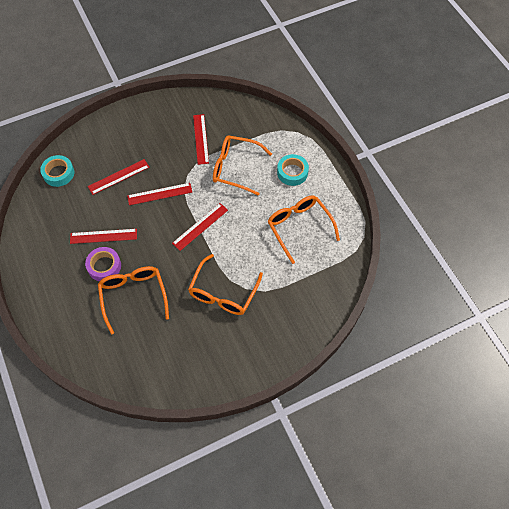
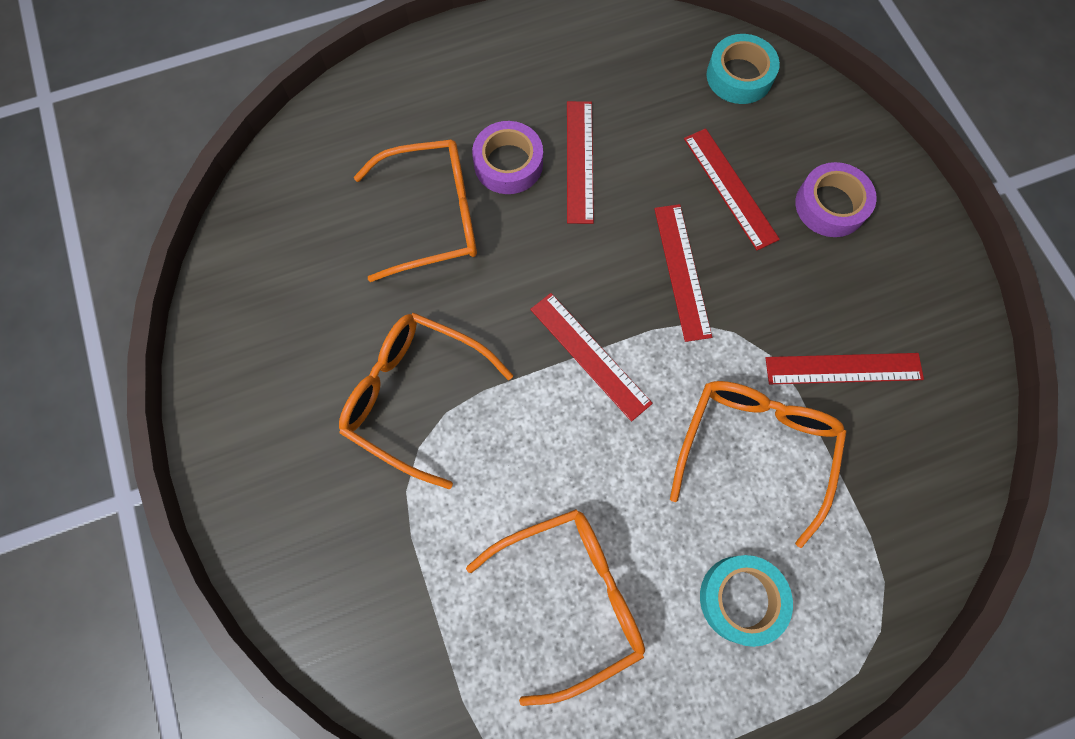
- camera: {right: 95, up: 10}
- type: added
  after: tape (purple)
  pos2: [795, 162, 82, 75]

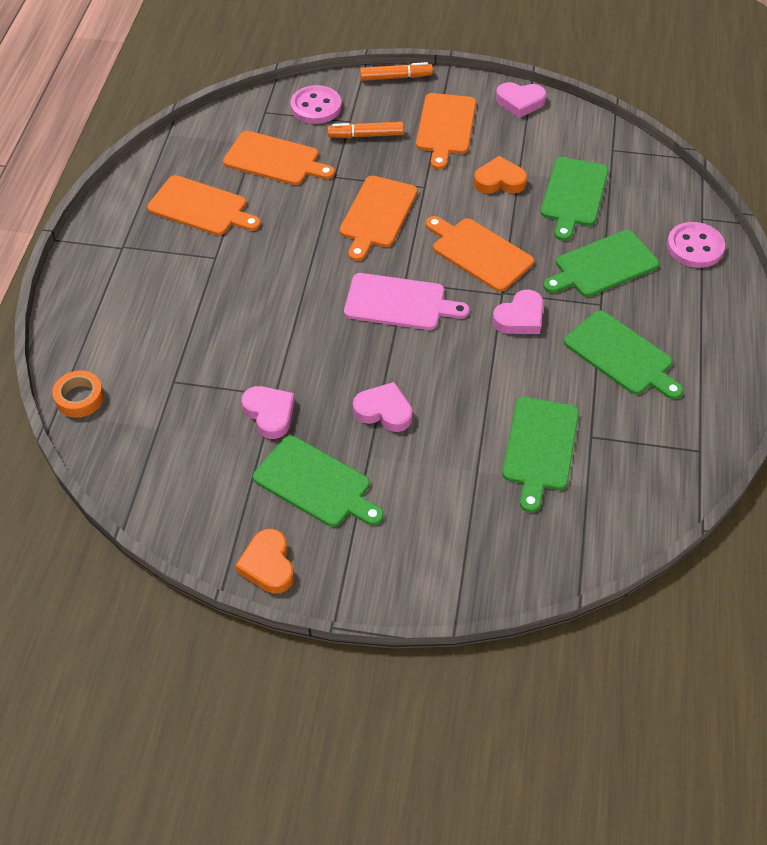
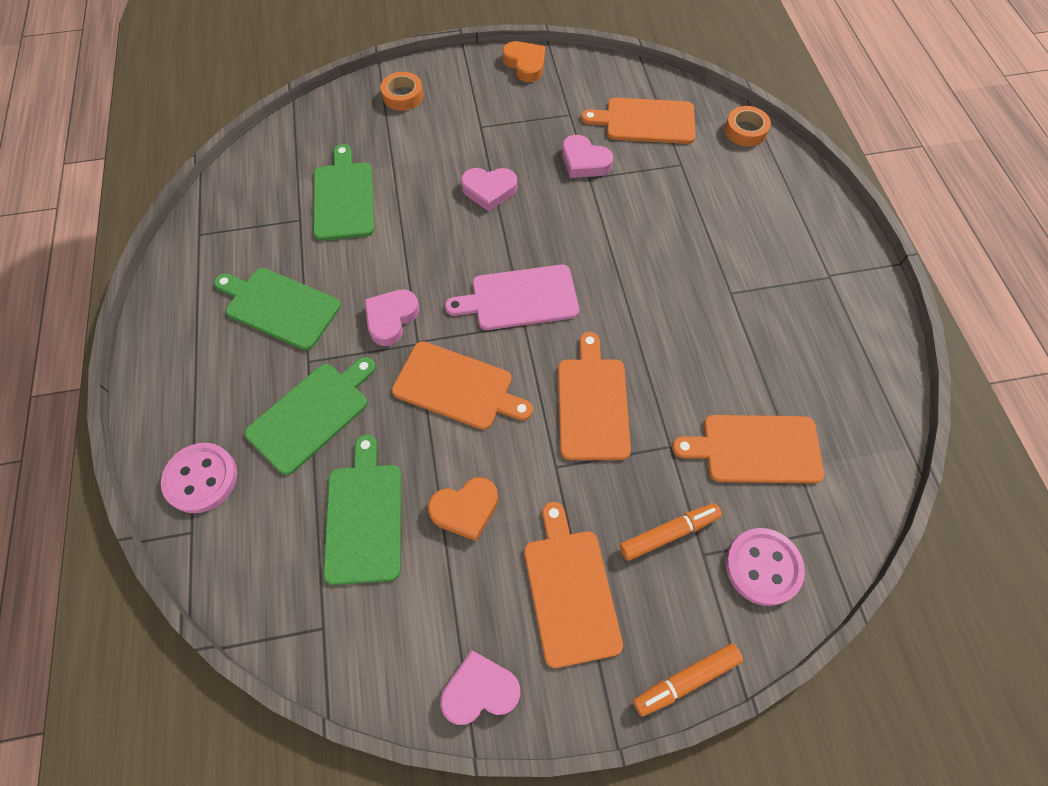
- camera: {right: 160, up: 10}
- type: moved
  before: cutting board (orange)
  pos1: [147, 175, 114, 61]
  pos2: [581, 98, 115, 46]
- type: removed
  before: cutting board (green)
  pos1: [253, 435, 130, 92]
- type: added
  after: tape (orange)
  pos2: [381, 72, 42, 39]

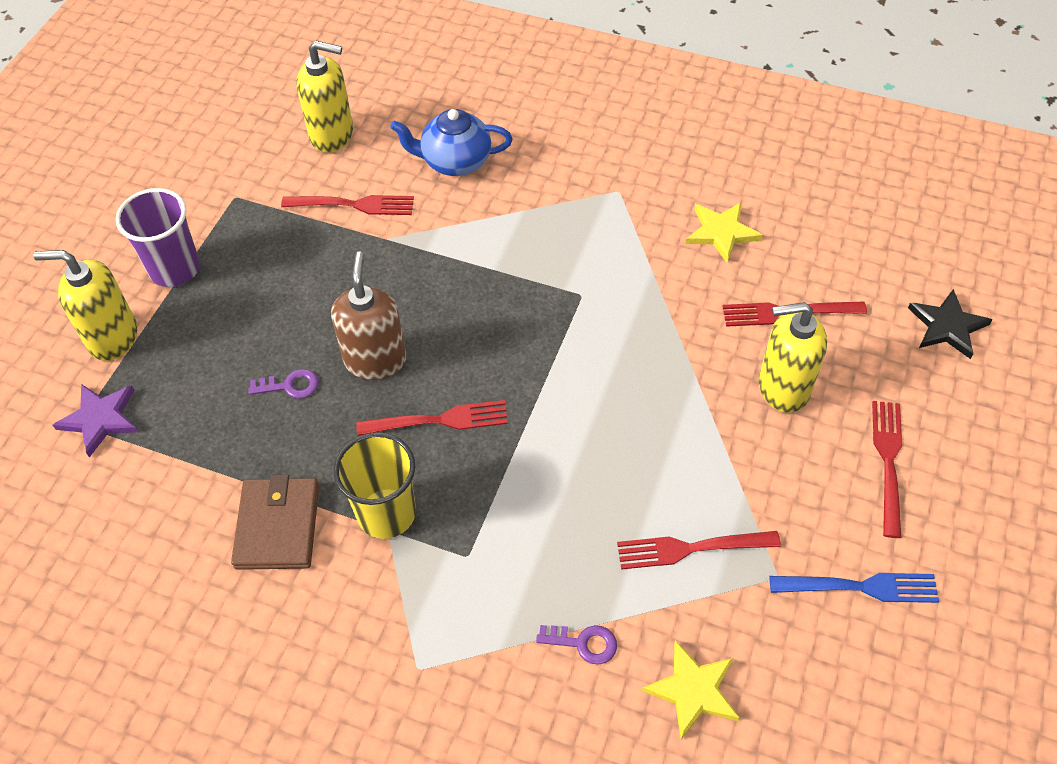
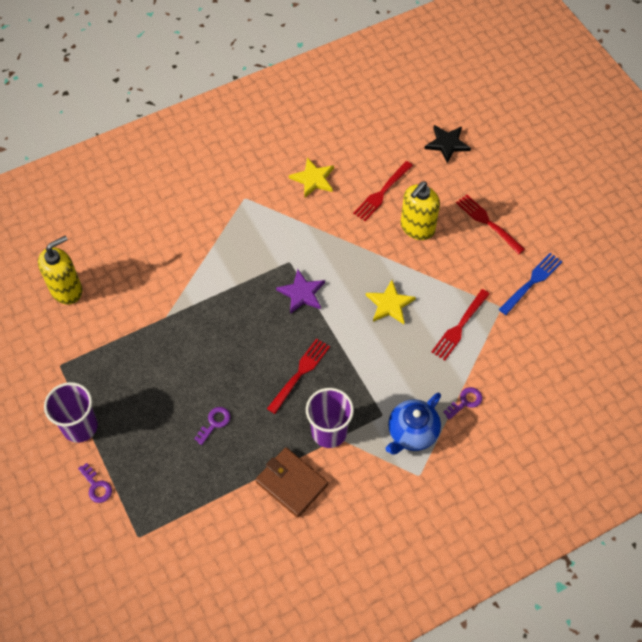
- camera: {right: -50, up: 5}
- type: moved
  before: teapot (blue)
  pos1: [390, 109, 123, 67]
  pos2: [386, 393, 55, 62]
- type: removed
  before: fork (red)
  pos1: [281, 195, 133, 20]
- type: replaced
  before: soap dispenser (yellow)
  after: key (purple)
  pos1: [33, 250, 104, 111]
  pos2: [78, 463, 34, 40]
- type: removed
  before: soap dispenser (brown)
  pos1: [331, 251, 75, 129]
- type: moved
  before: star (purple)
  pos1: [53, 384, 85, 74]
  pos2: [276, 269, 49, 45]
- type: recoloured
  before: cup (yellow)
  after: cup (purple)
  pos1: [334, 432, 82, 107]
  pos2: [306, 388, 48, 60]
- type: moved
  before: star (yellow)
  pos1: [642, 640, 97, 100]
  pos2: [366, 280, 50, 44]

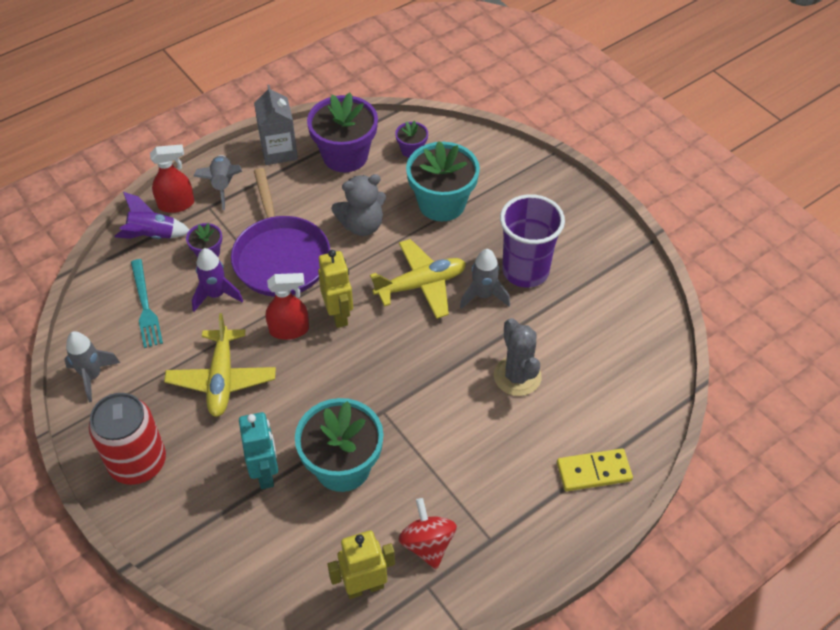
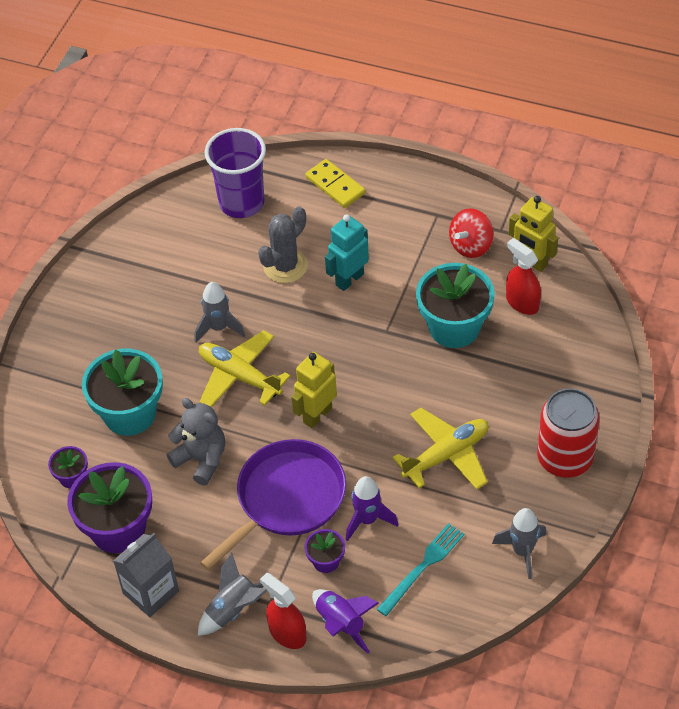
- camera: {right: -120, up: 0}
- type: moved
  before: cup (purple)
  pos1: [500, 194, 65, 94]
  pos2: [205, 128, 61, 90]
- type: moved
  before: spray bottle (red)
  pos1: [266, 273, 43, 67]
  pos2: [506, 238, 35, 77]
- type: moved
  before: robot (turquoise)
  pos1: [239, 412, 39, 77]
  pos2: [325, 214, 44, 77]

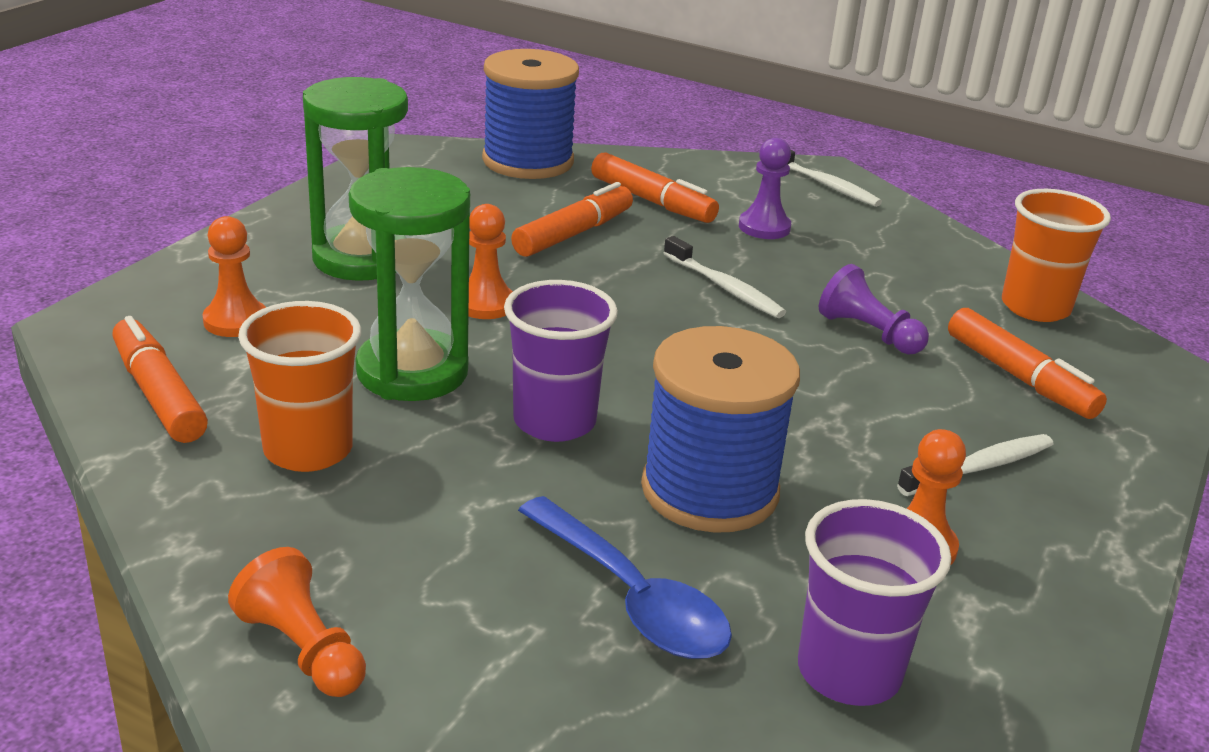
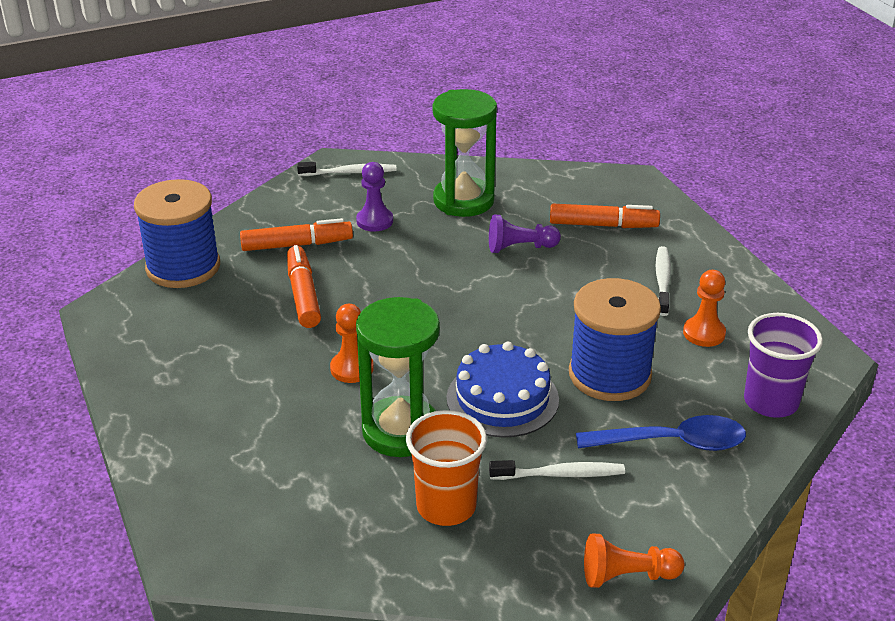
- camera: {right: -50, up: 5}
- type: moved
  before: hourglass (green)
  pos1: [303, 77, 105, 204]
  pos2: [433, 89, 64, 128]
- type: removed
  before: cup (orange)
  pos1: [1002, 189, 109, 133]
- type: removed
  before: pawn (orange)
  pos1: [203, 216, 63, 121]
- type: moved
  before: toothbrush (white)
  pos1: [663, 236, 123, 82]
  pos2: [489, 460, 136, 20]
- type: replaced
  before: cup (purple)
  after: cake (blue)
  pos1: [504, 280, 114, 162]
  pos2: [447, 342, 112, 96]
- type: removed
  before: marker (orange)
  pos1: [112, 316, 96, 127]

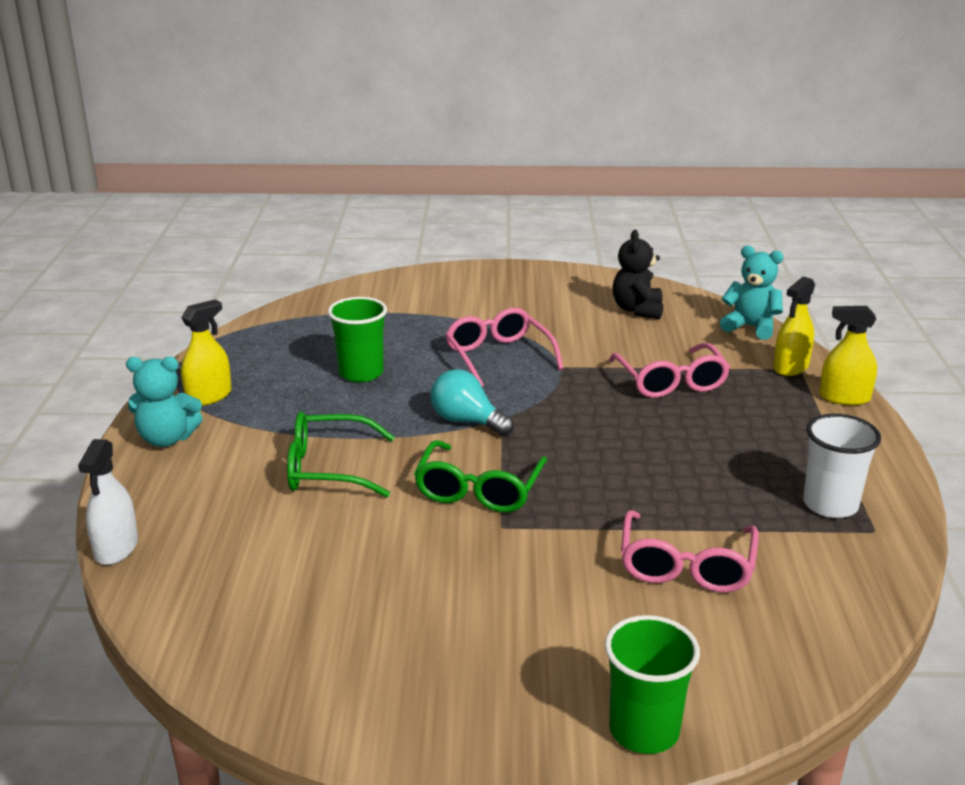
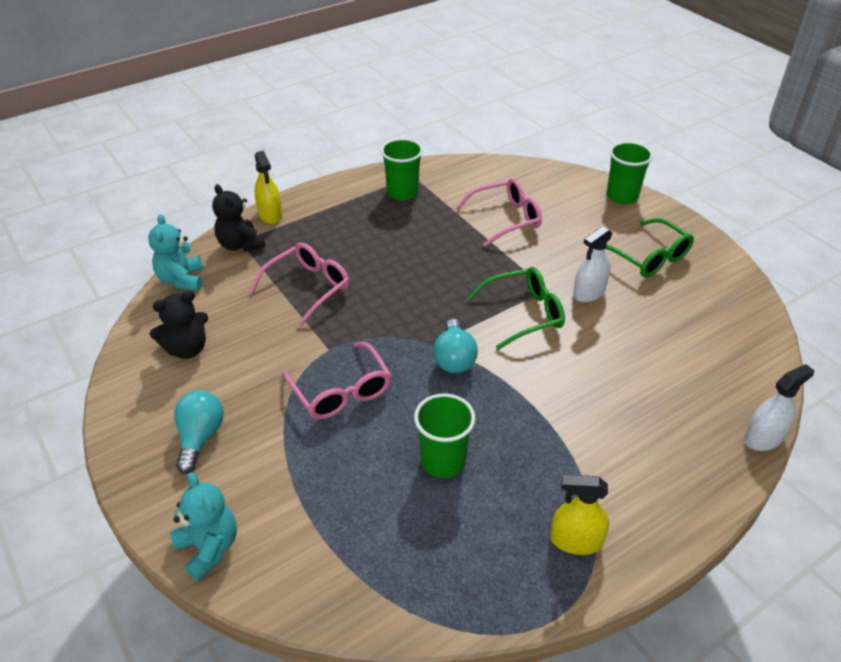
- camera: {right: -125, up: 15}
- type: replaced
  before: spray bottle (yellow)
  after: teddy bear (black)
  pos1: [773, 276, 42, 100]
  pos2: [212, 184, 53, 68]
- type: turned
  before: glasses (pink)
  pos1: [445, 308, 118, 79]
  pos2: [282, 342, 109, 77]
  turn: -60
- type: moved
  before: teddy bear (turquoise)
  pos1: [126, 357, 77, 90]
  pos2: [170, 472, 67, 109]
- type: moved
  before: glasses (green)
  pos1: [287, 412, 108, 85]
  pos2: [605, 218, 89, 59]
- type: recoloured
  before: cup (white)
  after: cup (green)
  pos1: [803, 414, 78, 104]
  pos2: [381, 138, 42, 63]
- type: added
  after: spray bottle (white)
  pos2: [573, 226, 40, 76]
- type: added
  after: light bulb (turquoise)
  pos2: [174, 390, 50, 84]

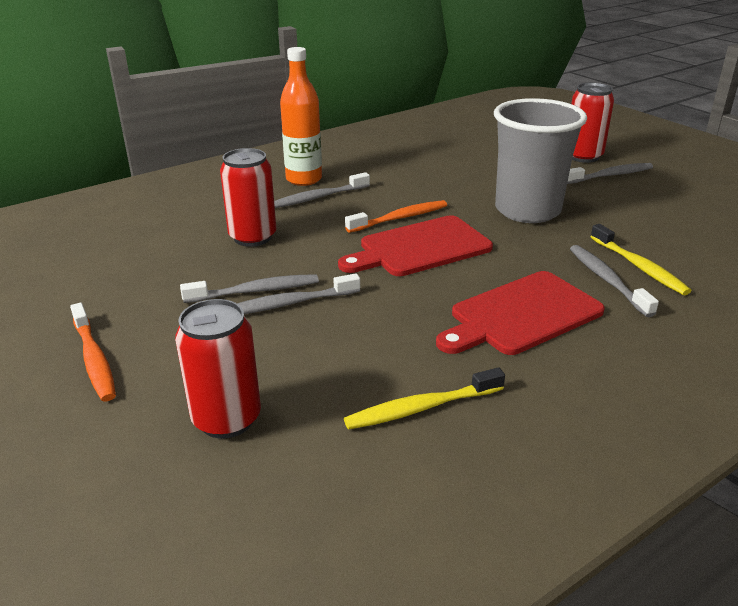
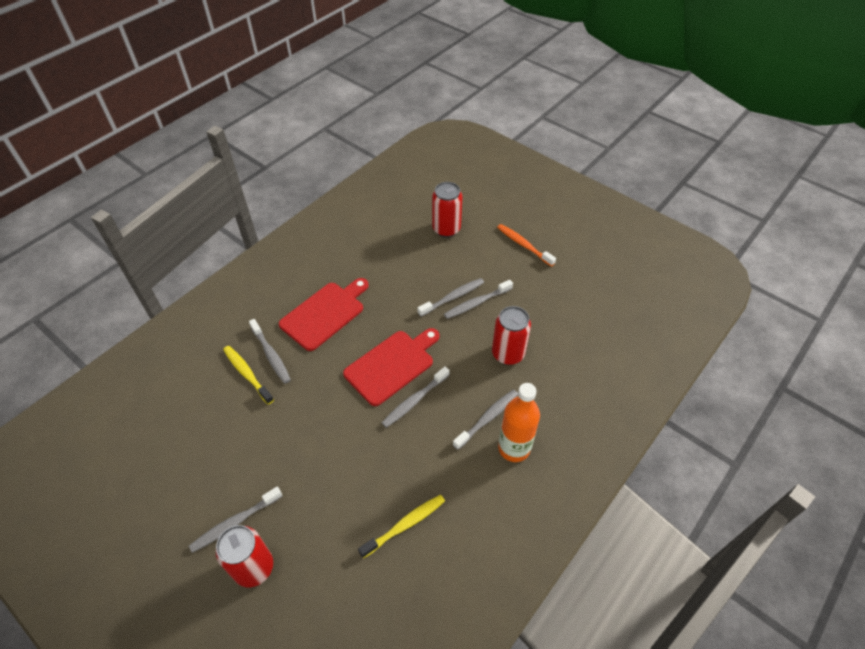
- camera: {right: 165, up: 20}
- type: removed
  before: cup (grey)
  pos1: [494, 98, 93, 125]
- type: recoloured
  before: toothbrush (orange)
  after: toothbrush (grey)
  pos1: [345, 200, 102, 33]
  pos2: [382, 366, 68, 62]
- type: moved
  before: toothbrush (yellow)
  pos1: [344, 368, 161, 62]
  pos2: [358, 495, 87, 63]

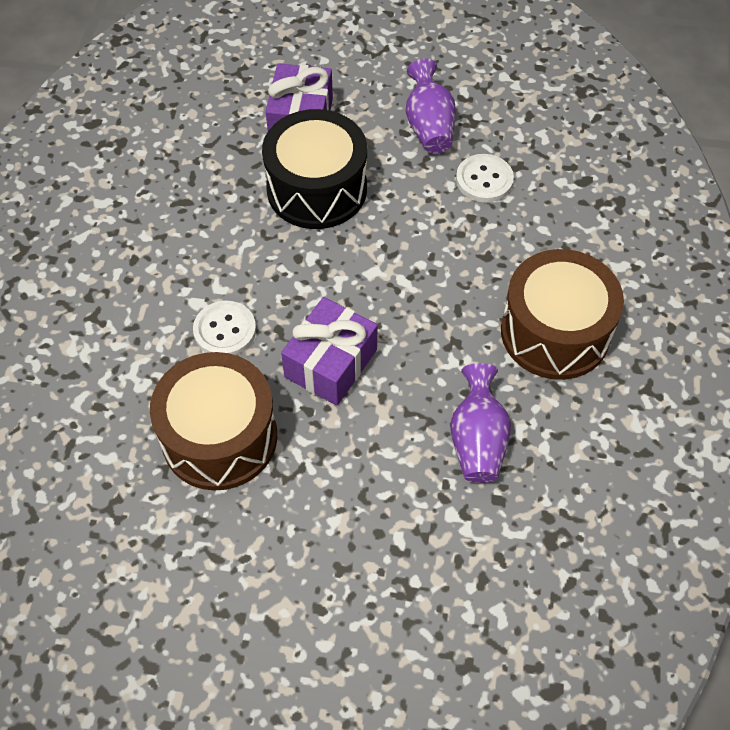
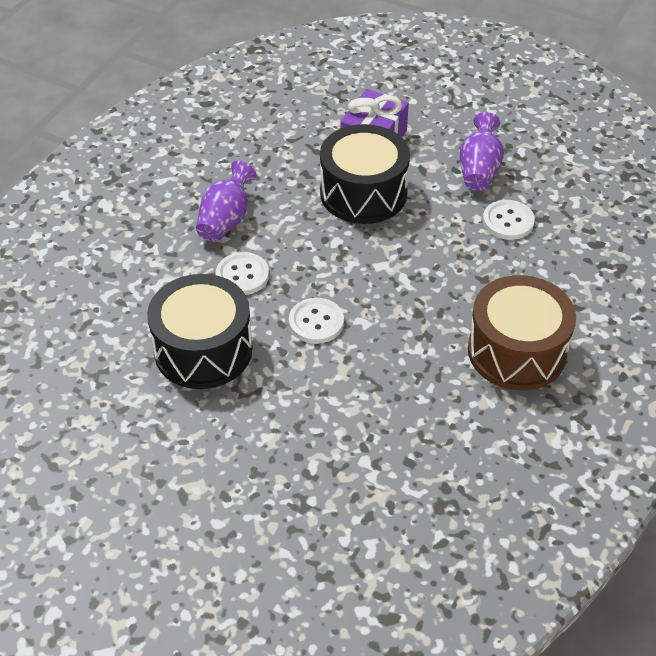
- camera: {right: 20, up: -10}
- type: replaced
  before: gift (purple)
  after: button (white)
  pos1: [281, 297, 97, 109]
  pos2: [289, 298, 55, 46]
- type: recoloured
  before: drum (brown)
  after: drum (black)
  pos1: [150, 352, 127, 139]
  pos2: [147, 274, 106, 115]
- type: moved
  before: vase (purple)
  pos1: [450, 363, 61, 120]
  pos2: [196, 161, 61, 81]

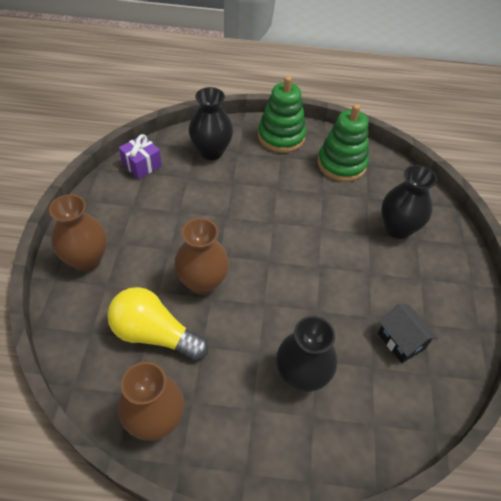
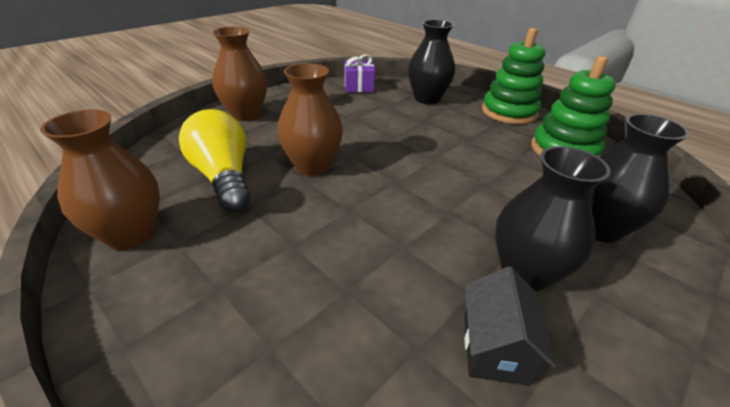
- camera: {right: 40, up: -15}
- type: moved
  before: vase (black)
  pos1: [276, 316, 61, 76]
  pos2: [495, 146, 116, 145]

